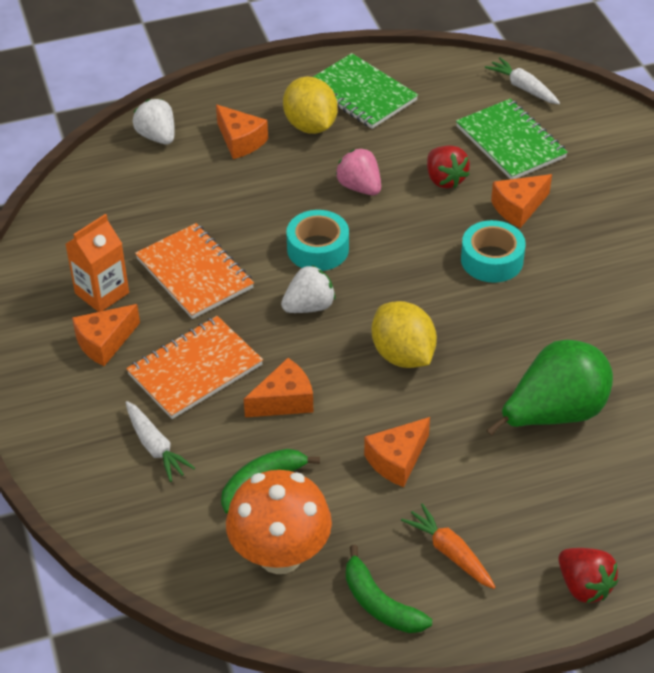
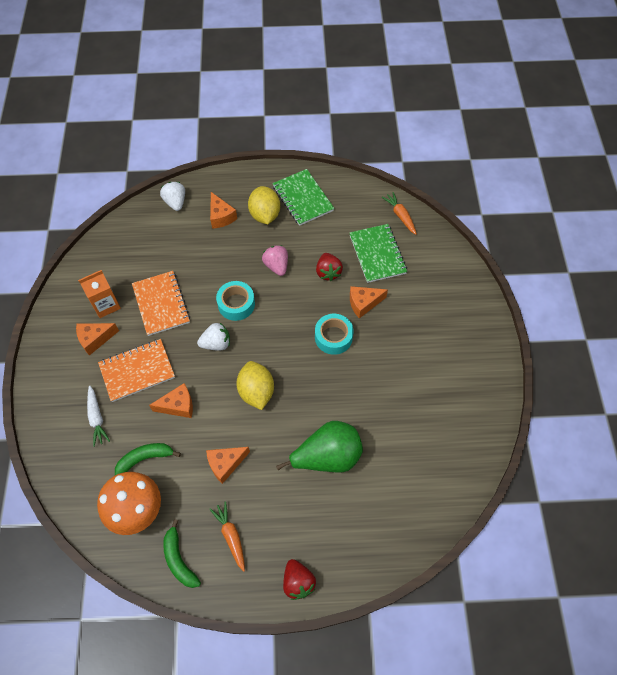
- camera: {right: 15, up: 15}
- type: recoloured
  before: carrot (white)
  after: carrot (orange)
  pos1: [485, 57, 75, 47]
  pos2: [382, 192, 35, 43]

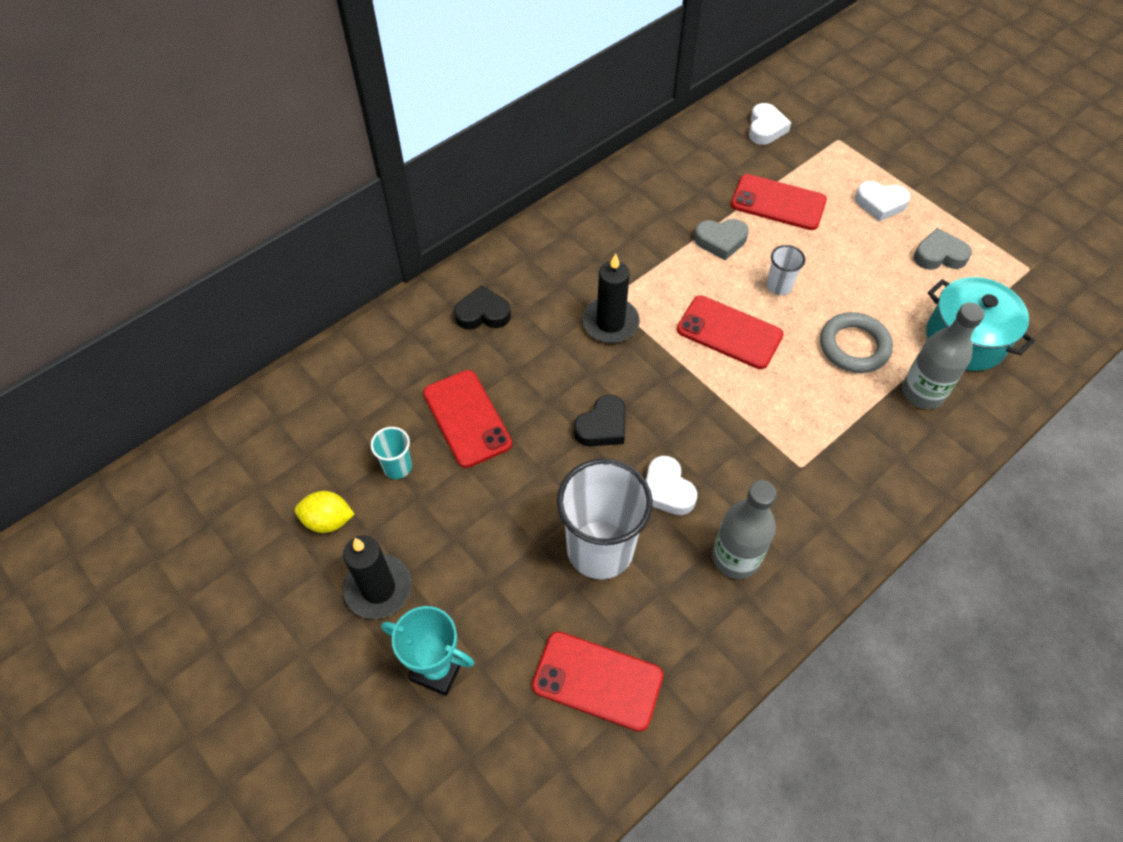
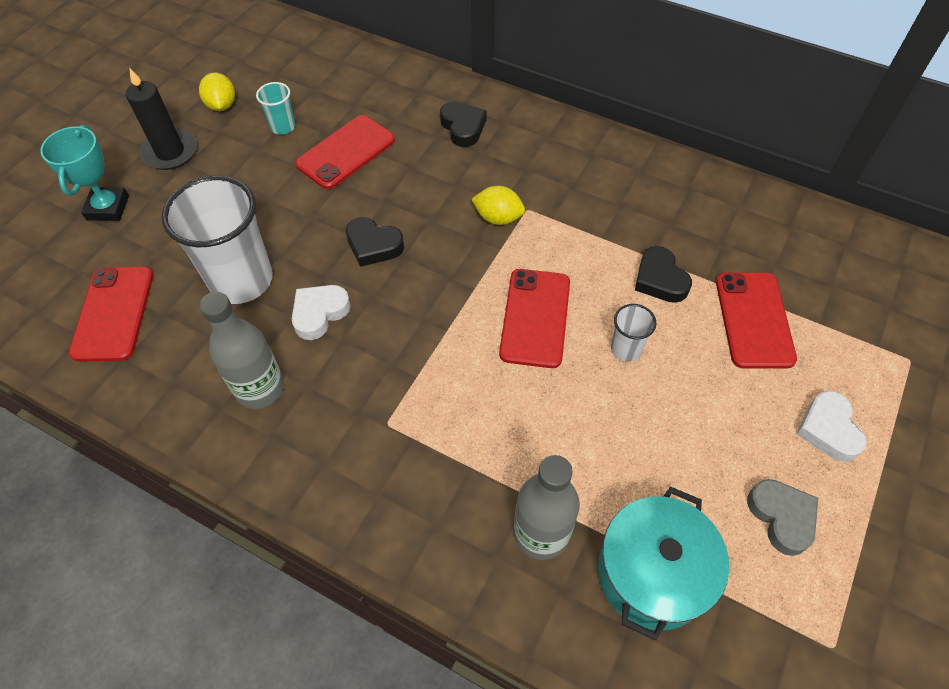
- camera: {right: 70, up: 0}
- type: removed
  before: heart (white)
  pos1: [749, 103, 42, 42]
- type: recoloured
  before: heart (grey)
  after: heart (black)
  pos1: [694, 219, 55, 41]
  pos2: [635, 246, 57, 57]
- type: replaced
  before: candle (black)
  after: lemon (yellow)
  pos1: [582, 253, 58, 90]
  pos2: [471, 186, 54, 39]
- type: removed
  before: ring (grey)
  pos1: [820, 312, 73, 61]

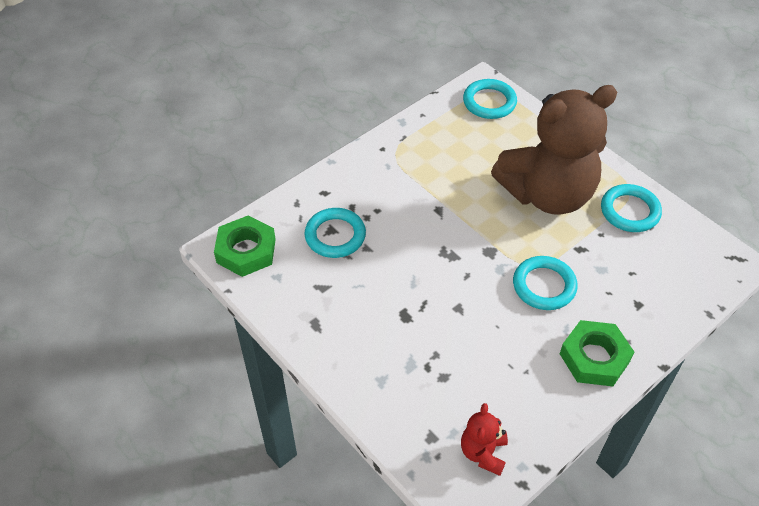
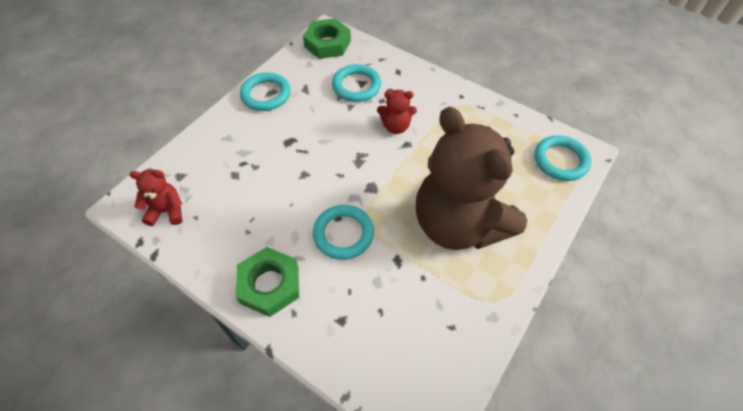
- camera: {right: 75, up: 5}
- type: moved
  before: ring (turquoise)
  pos1: [601, 184, 61, 48]
  pos2: [240, 72, 51, 39]
- type: added
  after: teddy bear (red)
  pos2: [377, 90, 40, 44]

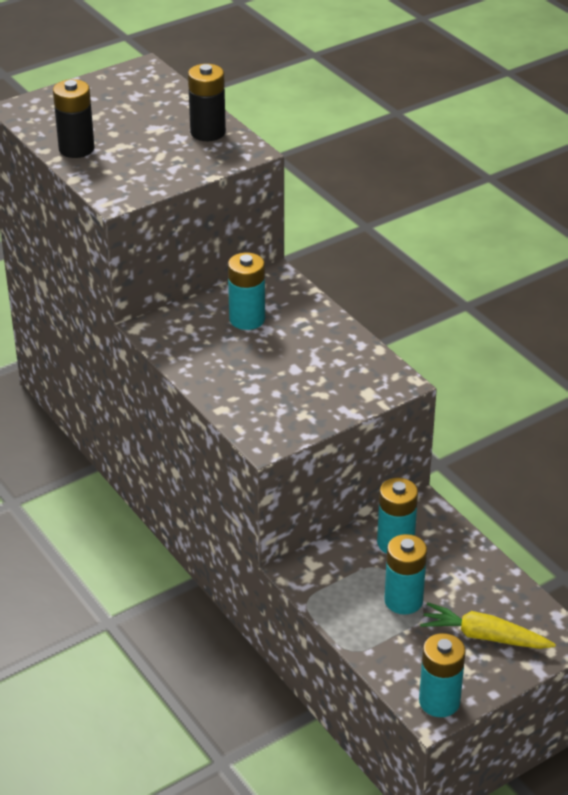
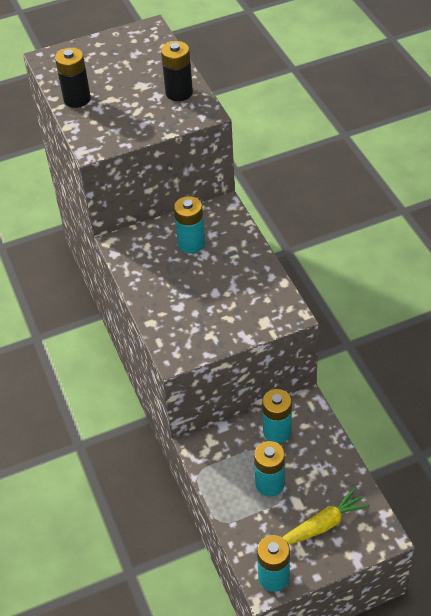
- camera: {right: 15, up: 10}
- type: turned
  before: carrot (yellow)
  pos1: [420, 602, 136, 47]
  pos2: [282, 488, 88, 57]
  turn: 120

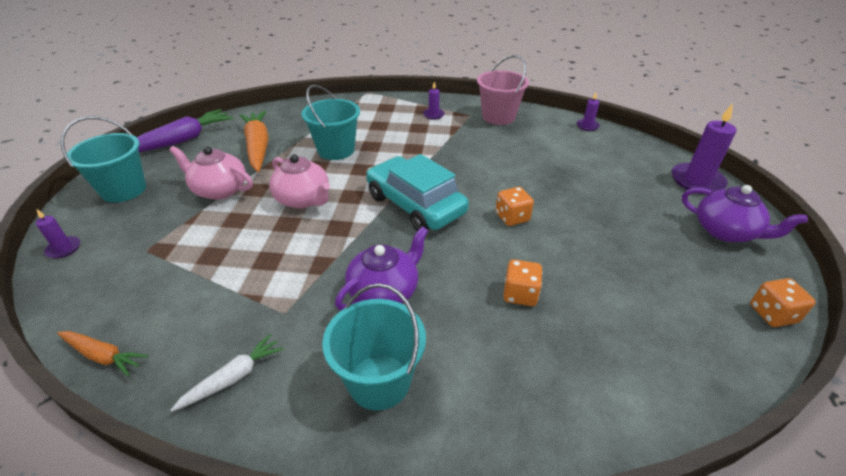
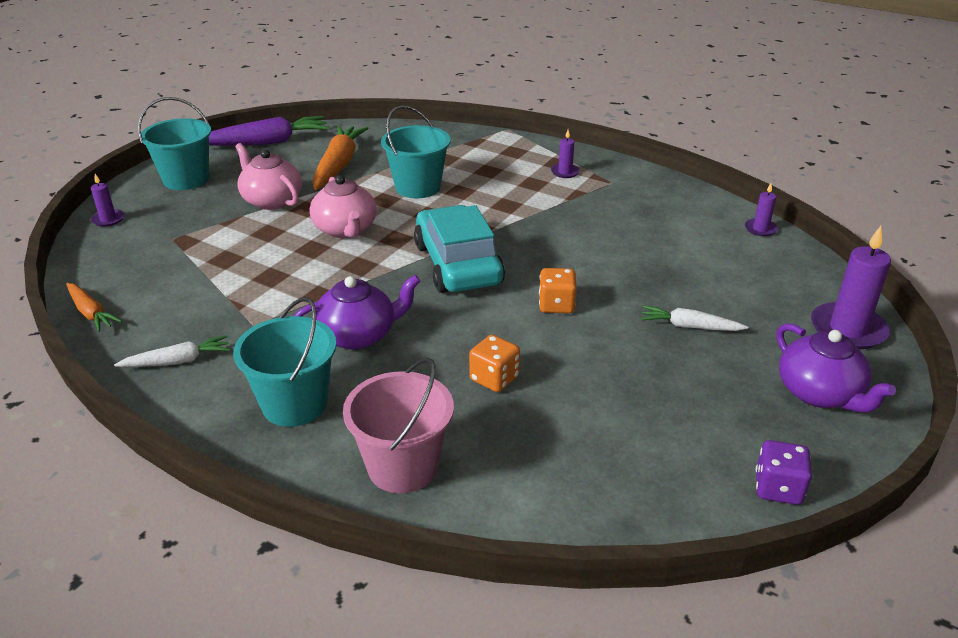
- camera: {right: 25, up: -5}
- type: moved
  before: bucket (pink)
  pos1: [477, 55, 52, 70]
  pos2: [343, 357, 111, 136]
- type: recoloured
  before: dice (orange)
  after: dice (purple)
  pos1: [750, 278, 66, 49]
  pos2: [756, 440, 56, 65]
- type: added
  after: carrot (white)
  pos2: [641, 305, 107, 26]

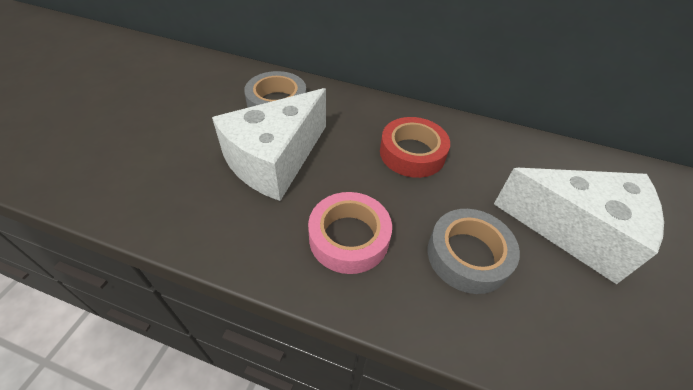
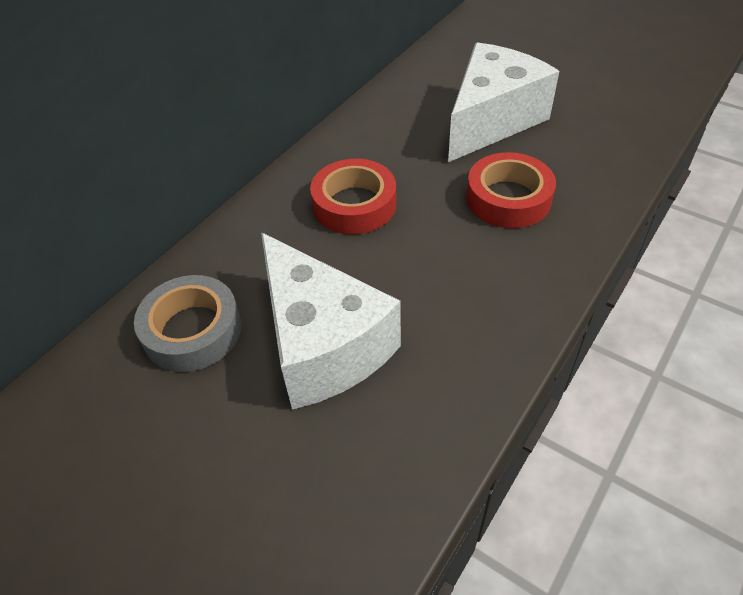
- camera: {right: -70, up: 0}
- type: removed
  before: tape (pink)
  pos1: [308, 192, 84, 82]
- type: recoloured
  before: tape (grey)
  after: tape (red)
  pos1: [428, 209, 92, 85]
  pos2: [466, 152, 90, 76]

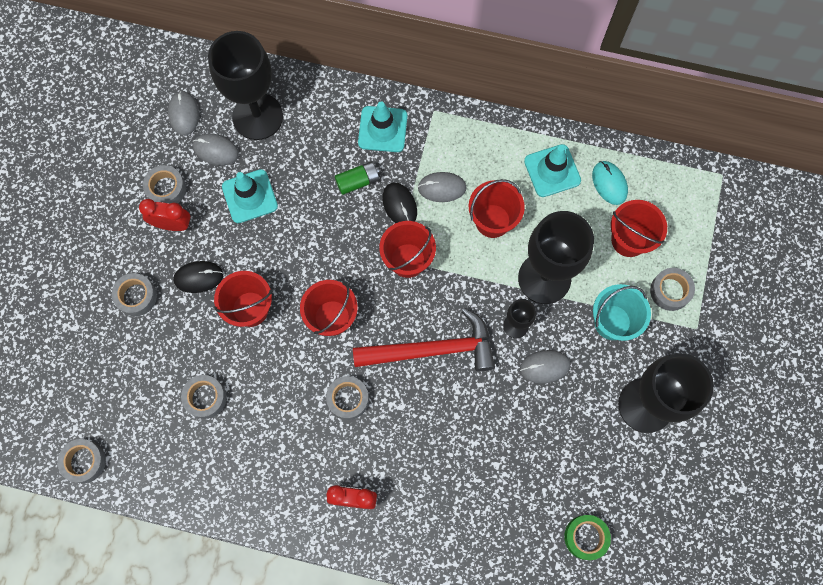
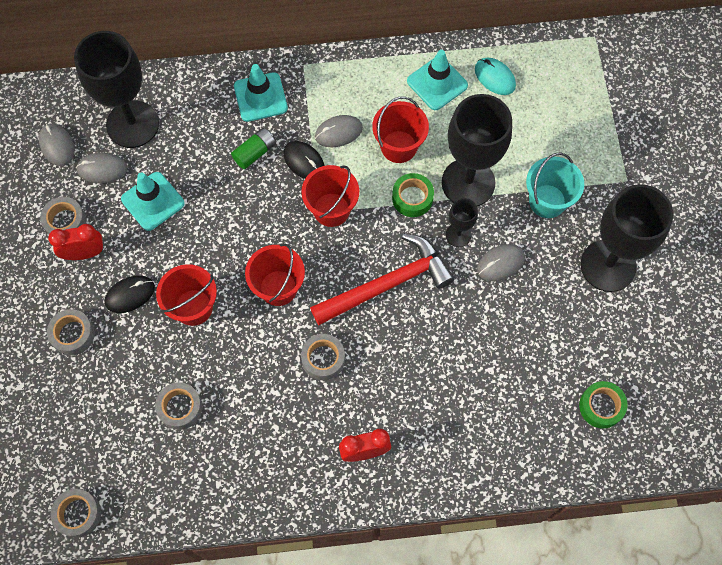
- camera: {right: -20, up: -5}
- type: removed
  before: bucket (red)
  pos1: [611, 200, 56, 57]
- type: removed
  before: tape (grey)
  pos1: [650, 268, 45, 43]
- type: added
  after: tape (green)
  pos2: [392, 173, 42, 44]

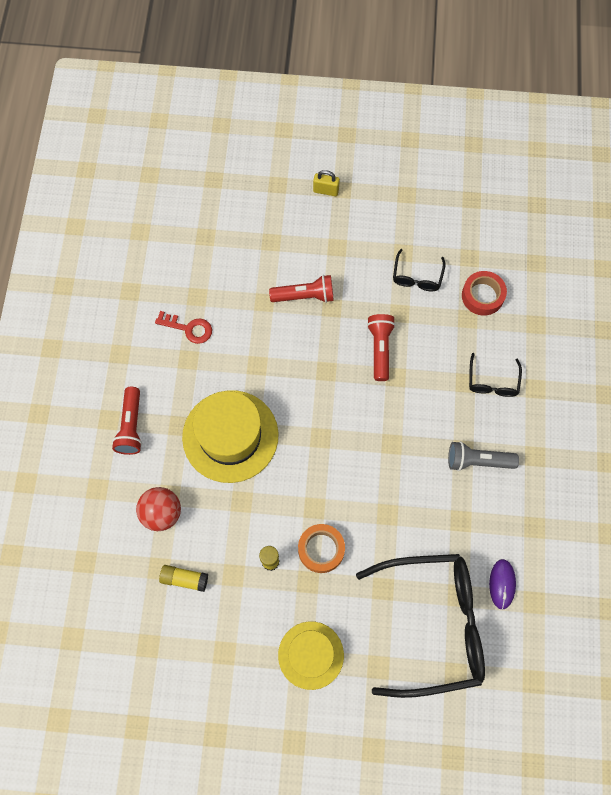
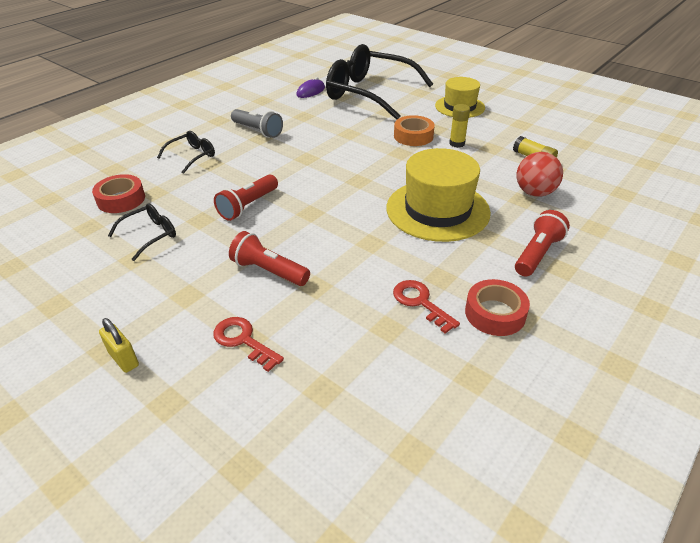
- camera: {right: -145, up: -30}
- type: added
  after: tape (red)
  pos2: [465, 279, 65, 57]
- type: added
  after: key (red)
  pos2: [213, 317, 71, 55]

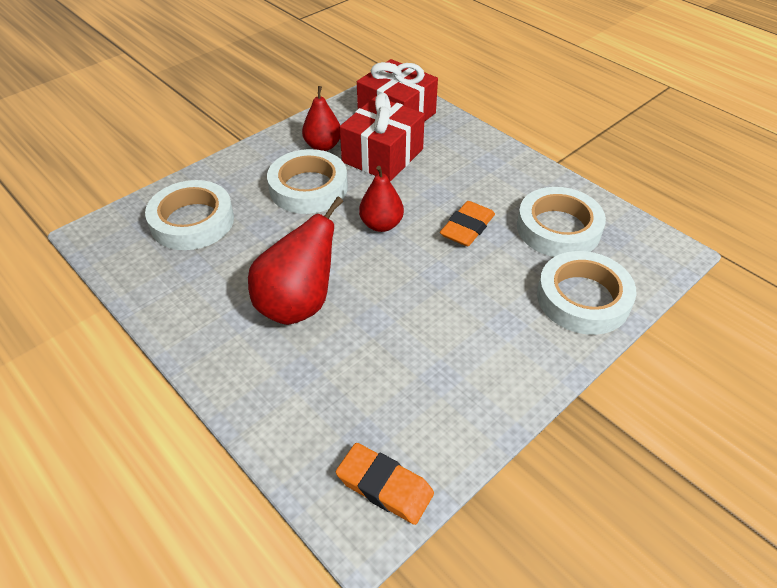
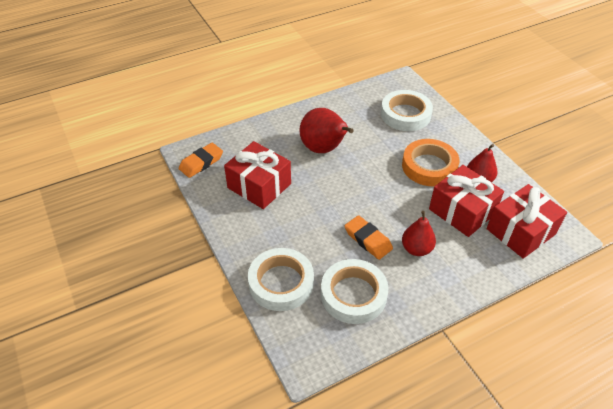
- camera: {right: 105, up: 0}
- type: recoloured
  before: tape (white)
  after: tape (orange)
  pos1: [267, 149, 81, 65]
  pos2: [402, 139, 58, 48]
- type: moved
  before: pear (red)
  pos1: [359, 166, 45, 66]
  pos2: [402, 211, 34, 45]
- type: added
  after: gift (red)
  pos2: [224, 141, 67, 68]

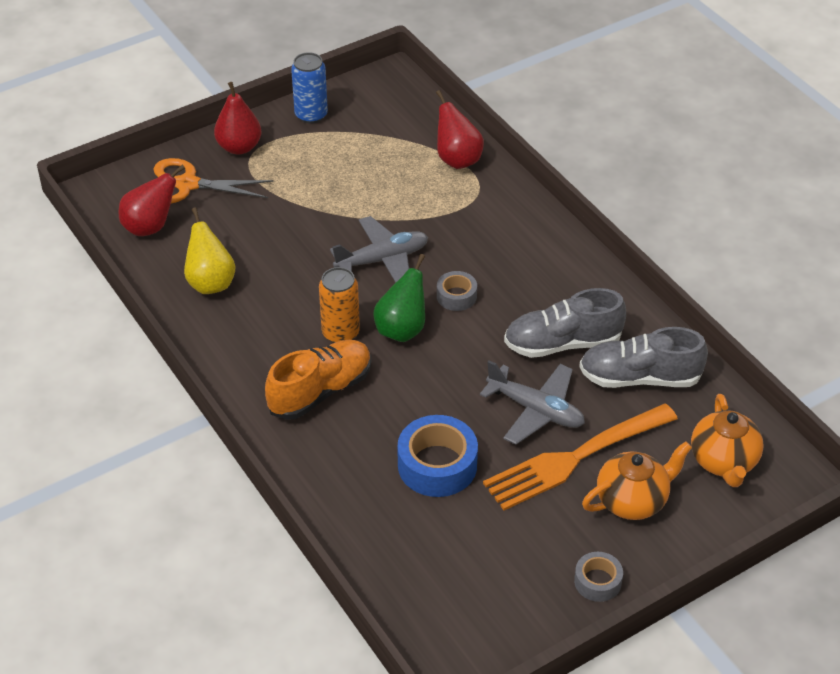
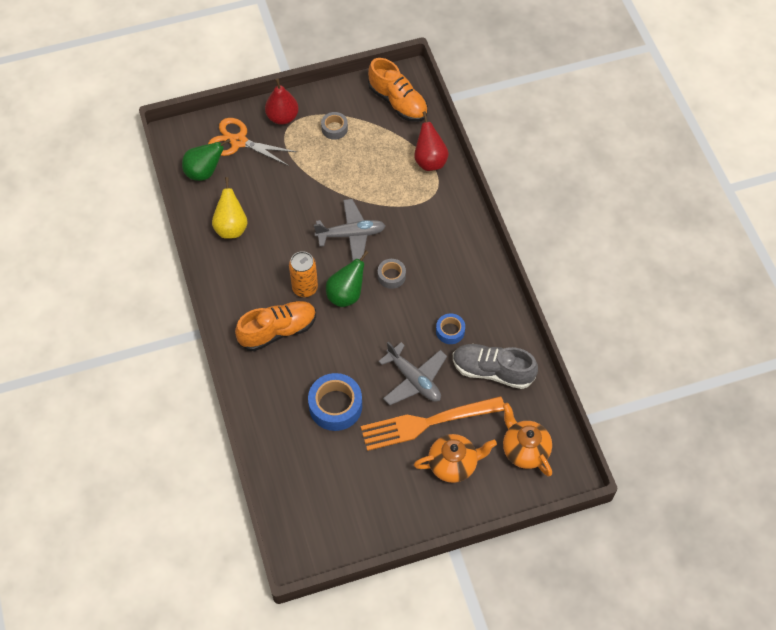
- camera: {right: 15, up: 15}
- type: removed
  before: can (blue)
  pos1: [291, 52, 37, 72]
- type: recoloured
  before: pear (red)
  after: pear (green)
  pos1: [119, 165, 66, 71]
  pos2: [182, 139, 49, 42]
- type: replaced
  before: shoe (grey)
  after: tape (blue)
  pos1: [504, 288, 122, 70]
  pos2: [436, 313, 29, 31]
- type: turned
  before: teapot (orange)
  pos1: [691, 394, 73, 93]
  pos2: [503, 403, 49, 73]
  turn: 135
- type: moved
  before: tape (grey)
  pos1: [574, 552, 49, 50]
  pos2: [321, 112, 27, 28]
- type: added
  after: shoe (orange)
  pos2: [368, 58, 60, 64]

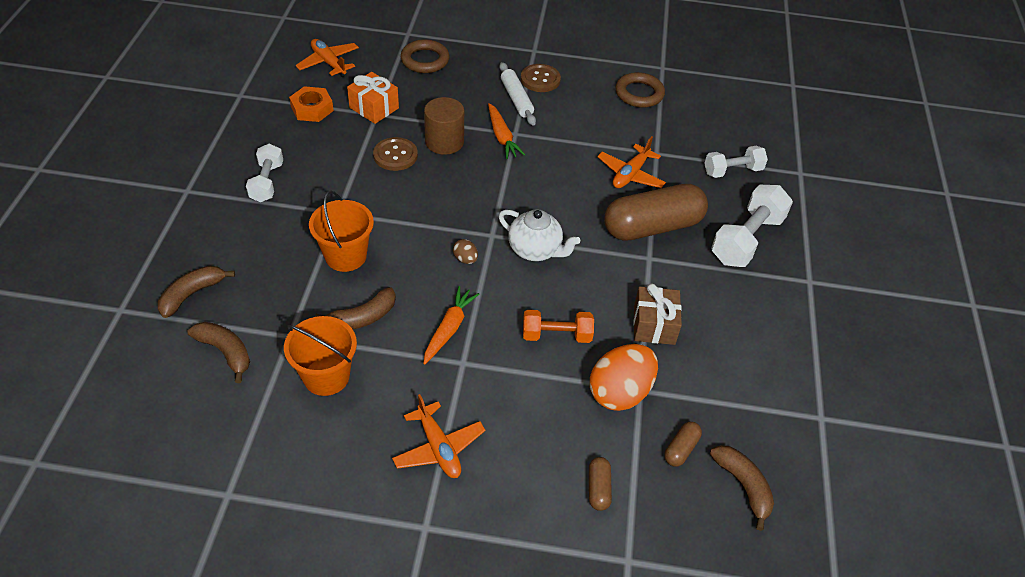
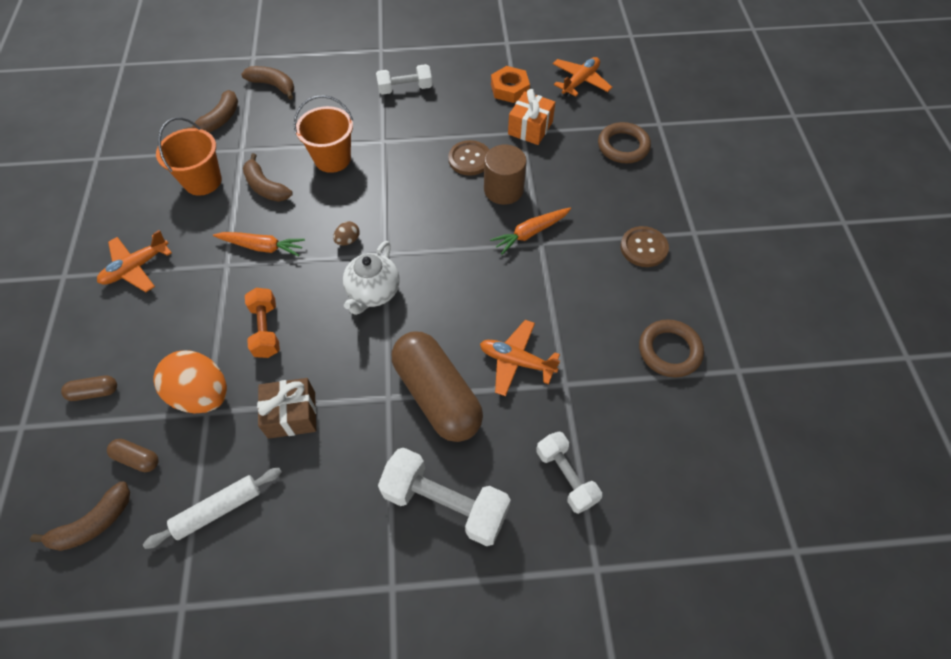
- camera: {right: 80, up: 10}
- type: moved
  before: rolling pin (white)
  pos1: [499, 62, 37, 64]
  pos2: [143, 468, 139, 81]

